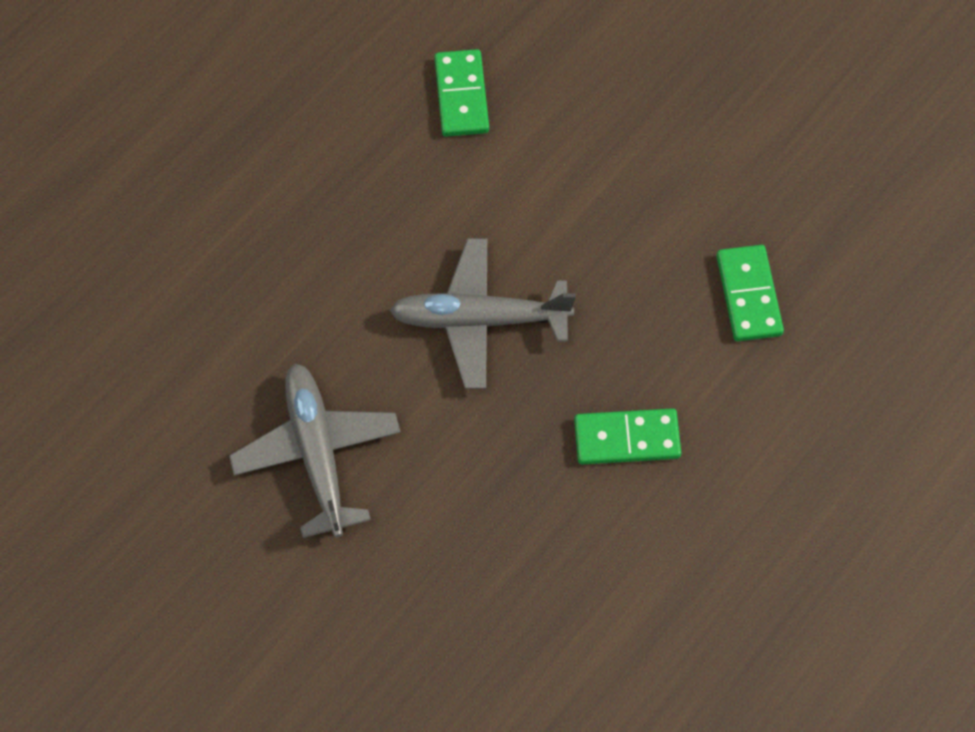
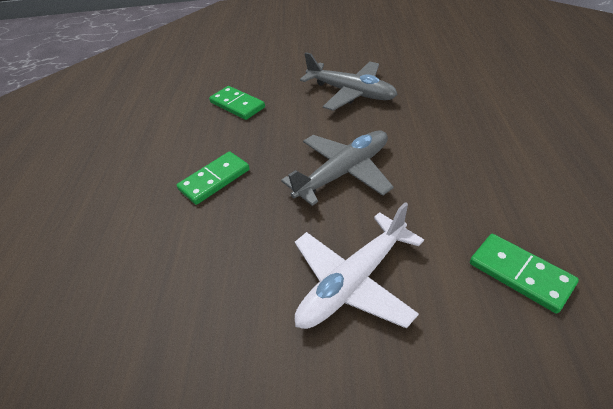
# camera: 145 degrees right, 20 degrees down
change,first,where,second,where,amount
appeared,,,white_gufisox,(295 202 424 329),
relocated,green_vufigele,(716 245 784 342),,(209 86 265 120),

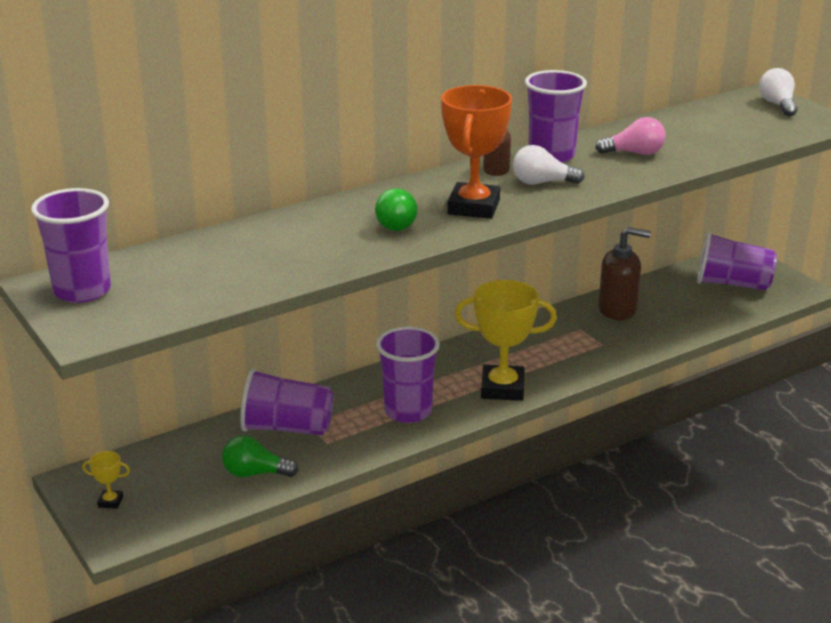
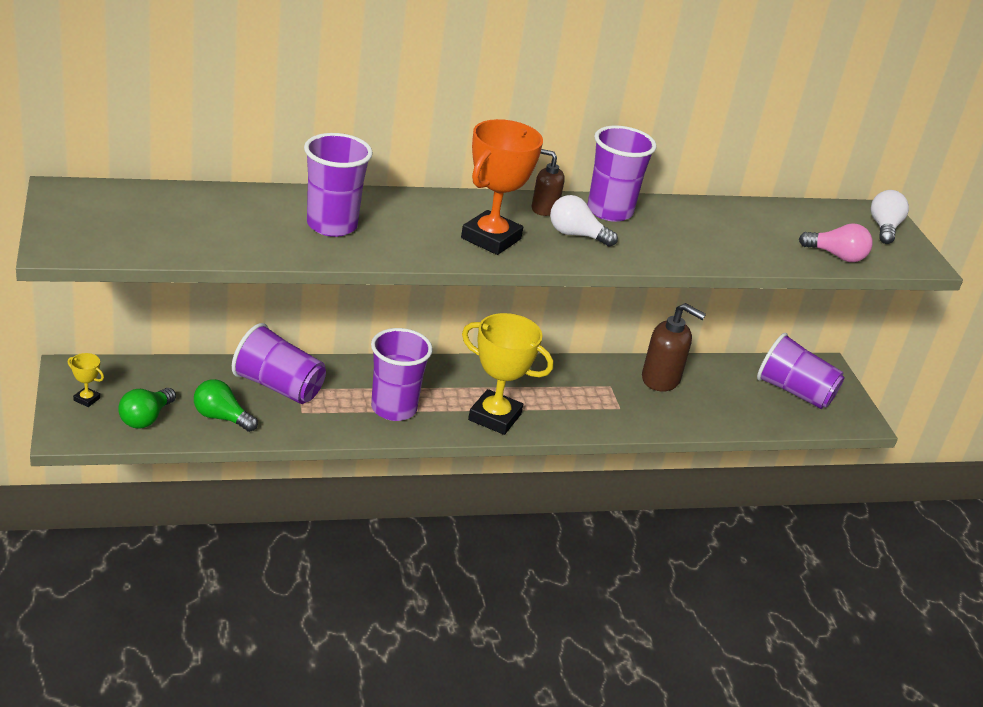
# camera: 15 degrees right, 5 degrees up
change,first,where,second,where,amount
relocated,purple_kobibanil,(31 188 111 303),,(304 133 373 237),
relocated,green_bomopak,(375 188 418 231),,(118 388 176 428),
relocated,pink_bomopak,(595 117 666 155),,(799 223 873 262),

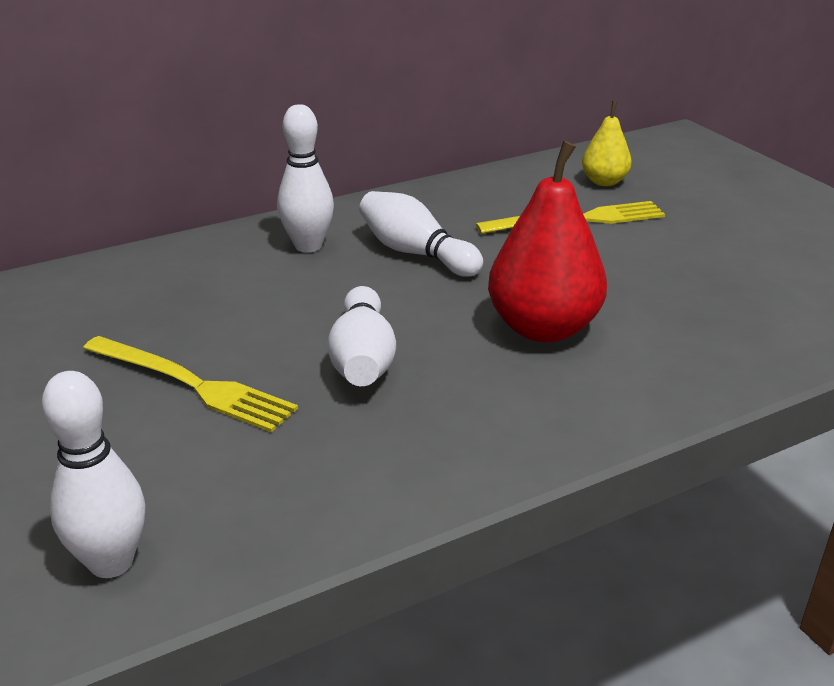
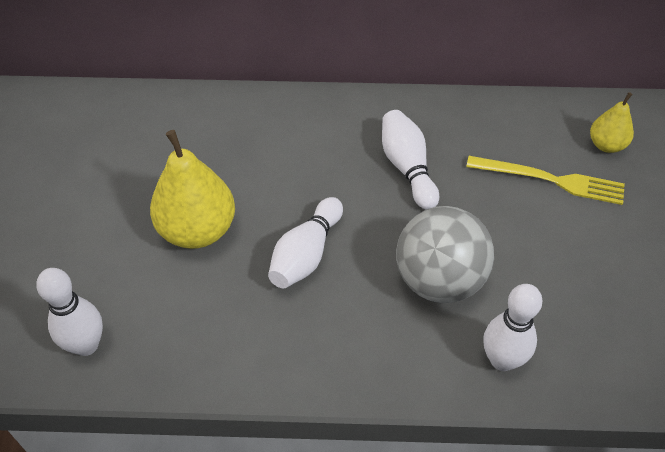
# camera: 30 degrees right, 20 degrees up
change,first,where,second,where,amount
relocated,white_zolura,(277 104 334 253),,(483 284 542 371),
exchanged,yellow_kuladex,(83 336 298 432),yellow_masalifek,(150 130 235 249),
exchanged,red_masalifek,(488 141 607 343),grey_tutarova,(396 206 494 303),

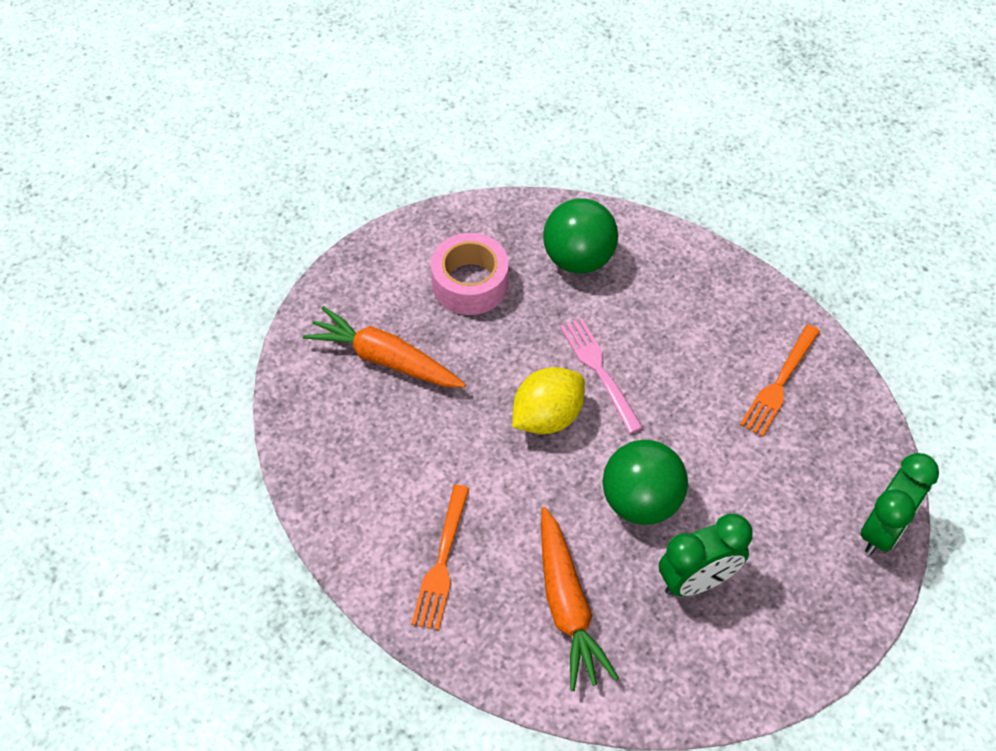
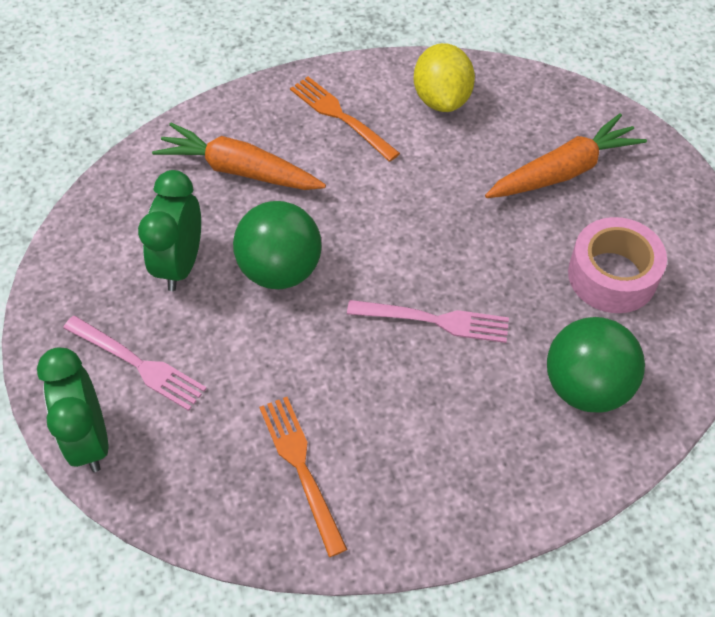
# camera: 125 degrees right, 0 degrees up
change,first,where,second,where,amount
appeared,,,pink_kuladex,(63 316 207 411),
relocated,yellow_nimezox,(512 367 585 434),,(414 43 475 112),

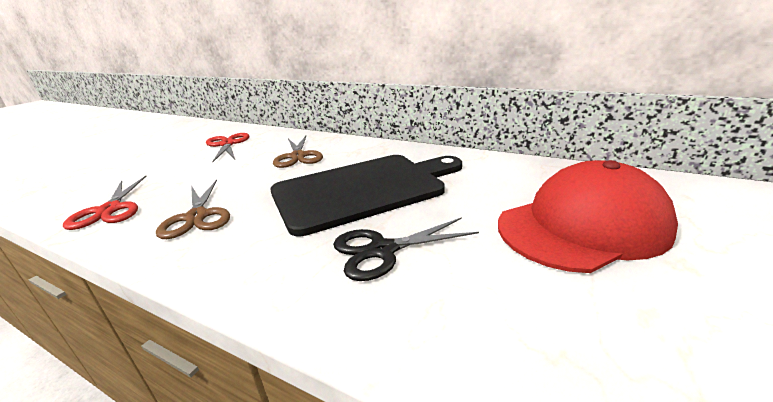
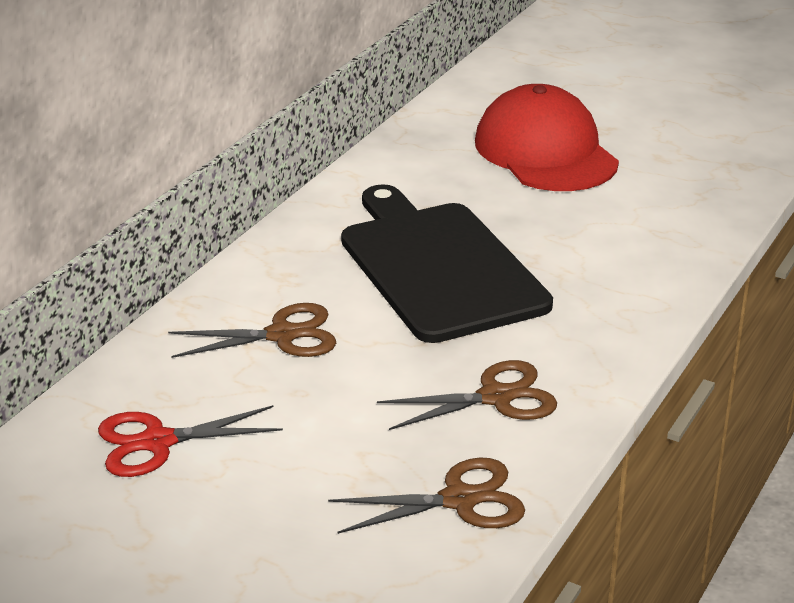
# camera: 90 degrees left, 5 degrees up
change,first,where,second,where,amount
missing,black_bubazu,(333 217 479 281),,,
colour,red_bubazu,(63 176 146 230),brown_bubazu,(328 458 525 534),

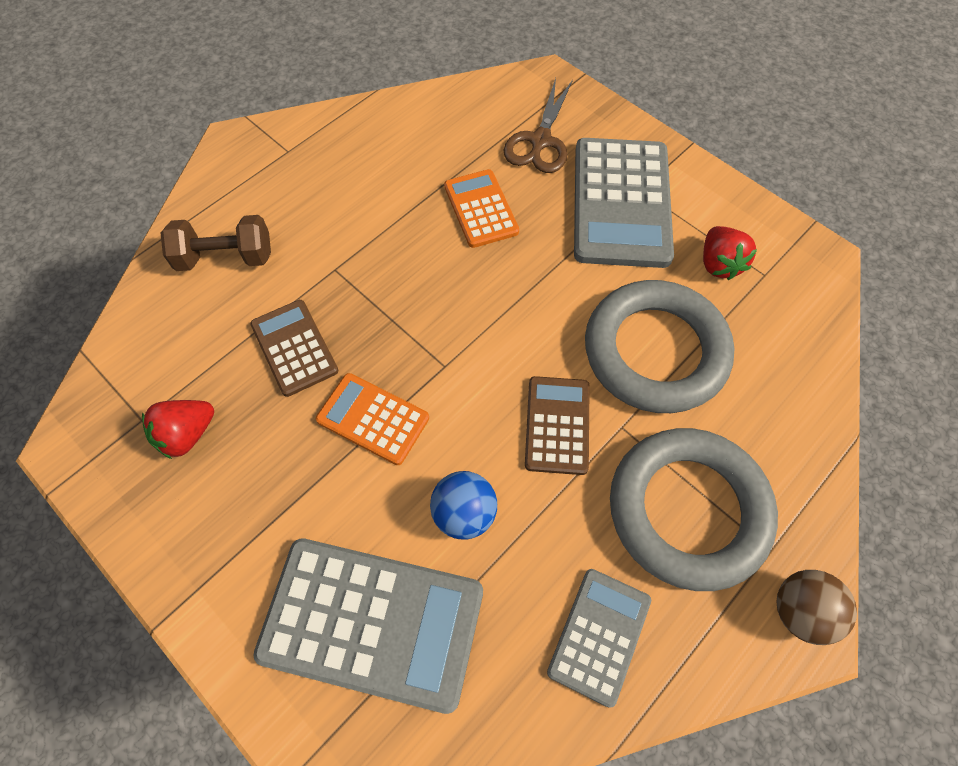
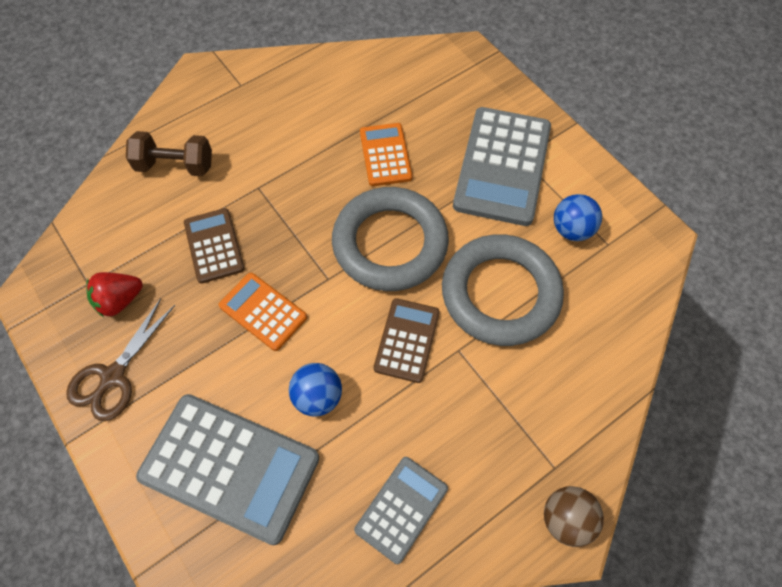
# camera: 10 degrees right, 0 degrees up
change,first,where,second,where,amount
relocated,brown_bubazu,(503 78 573 173),,(66 298 175 421),
relocated,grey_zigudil,(610 428 778 591),,(332 187 449 291),
exchanged,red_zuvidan,(703 226 757 280),blue_tutarova,(554 194 602 241),

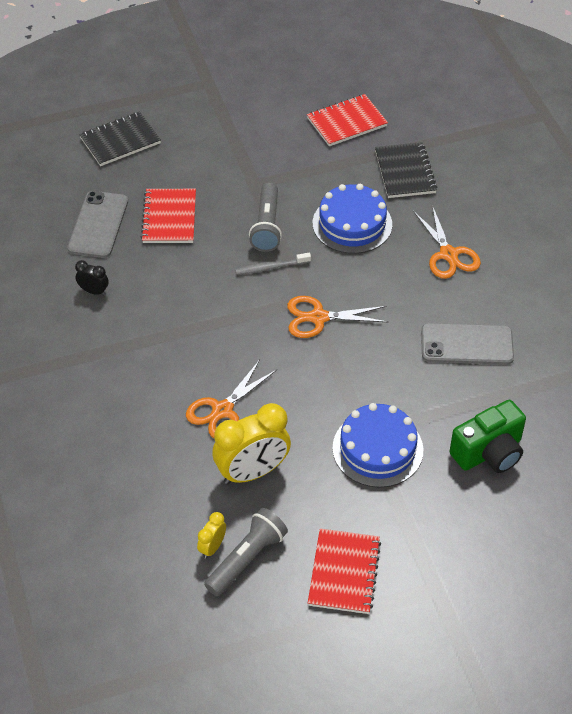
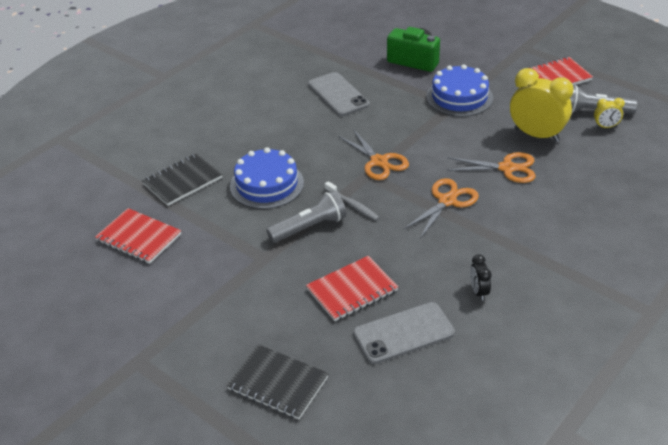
# camera: 120 degrees left, 10 degrees down
change,first,where,second,where,amount
relocated,orange_bubazu,(413 205 481 279),,(403 178 479 239),

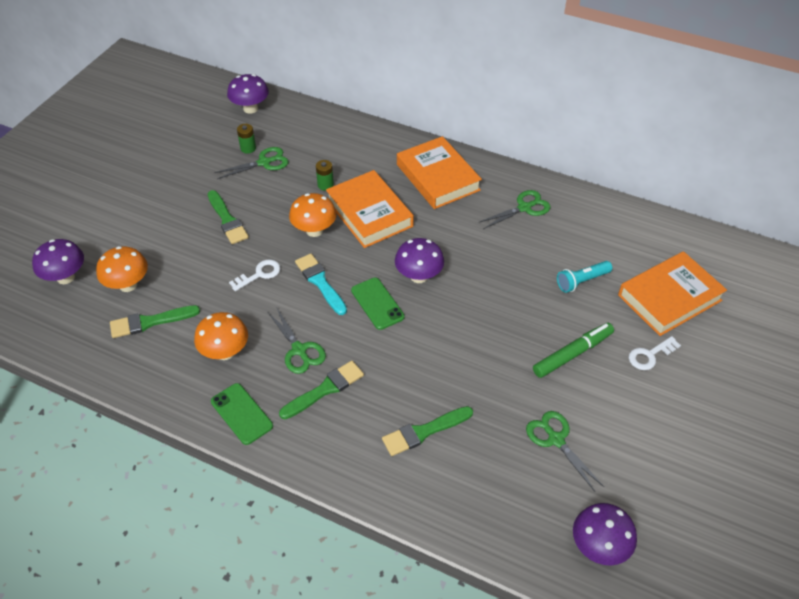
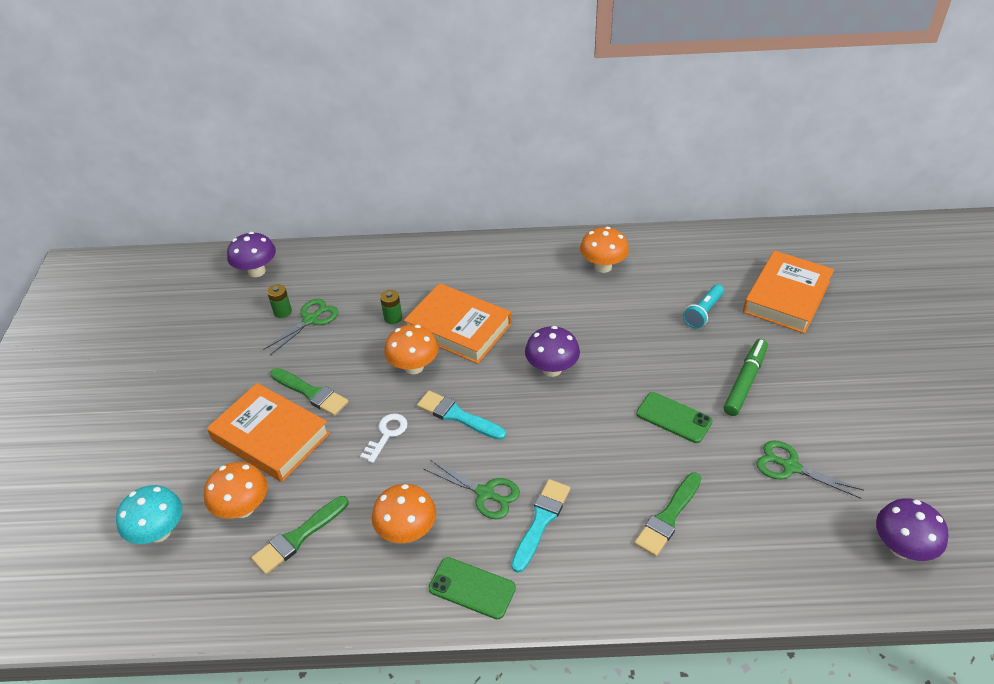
# camera: 25 degrees left, 5 degrees down
change,first,where,second,where,amount
missing,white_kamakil,(629 336 681 370),,,
relocated,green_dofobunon,(351 278 405 330),,(636 392 713 443),
relocated,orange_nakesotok,(397 136 482 209),,(207 383 330 482),
exchanged,green_bubazu,(478 190 551 229),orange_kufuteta,(580 227 629 273),
colour,purple_kufuteta,(32 239 84 284),turquoise_kufuteta,(116 485 182 544),
colour,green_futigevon,(279 361 364 419),turquoise_futigevon,(511 479 570 573),

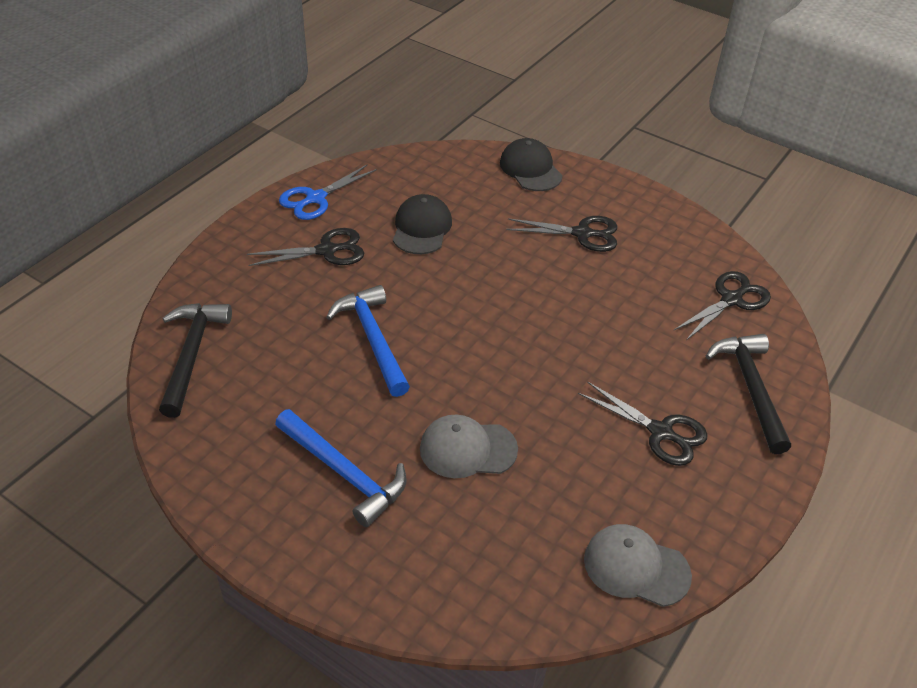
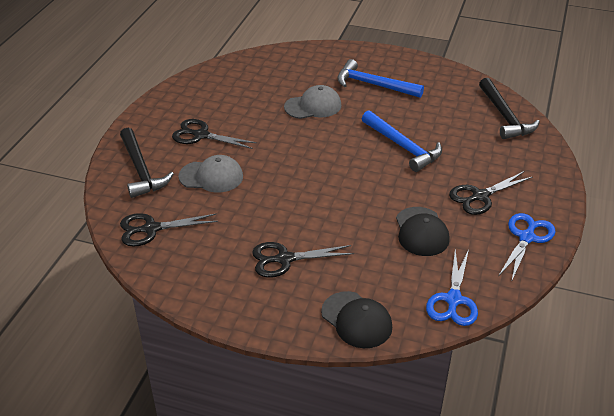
# camera: 165 degrees right, 5 degrees down
change,first,where,second,where,amount
appeared,,,blue_bubazu,(426 250 478 326),
relocated,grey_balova,(584 524 692 607),,(178 155 243 193),
spun,black_bubazu,(674 271 771 340),,(120 213 218 247),45 degrees clockwise

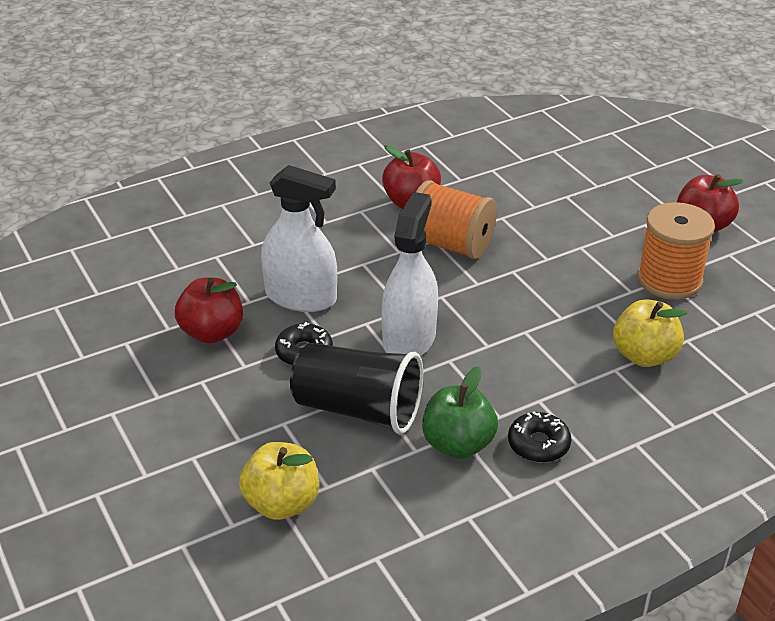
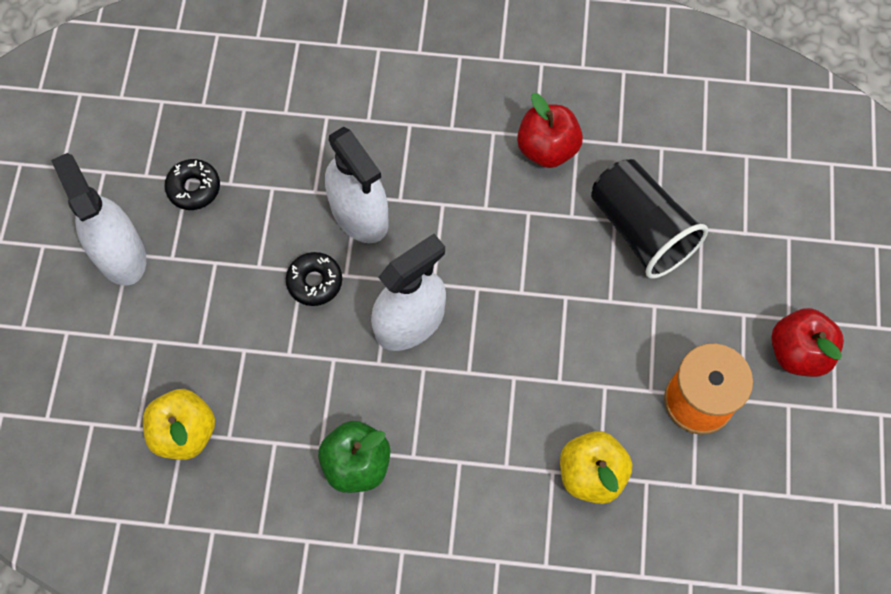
# camera: 35 degrees right, 30 degrees up
change,first,where,second,where,amount
missing,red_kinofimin,(175 278 243 343),,,
missing,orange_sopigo,(416 180 497 259),,,
appeared,,,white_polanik,(51 153 146 285),
relocated,black_kobibanil,(290 343 423 435),,(591 159 708 279),
relocated,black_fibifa,(508 412 571 463),,(165 159 220 210),

